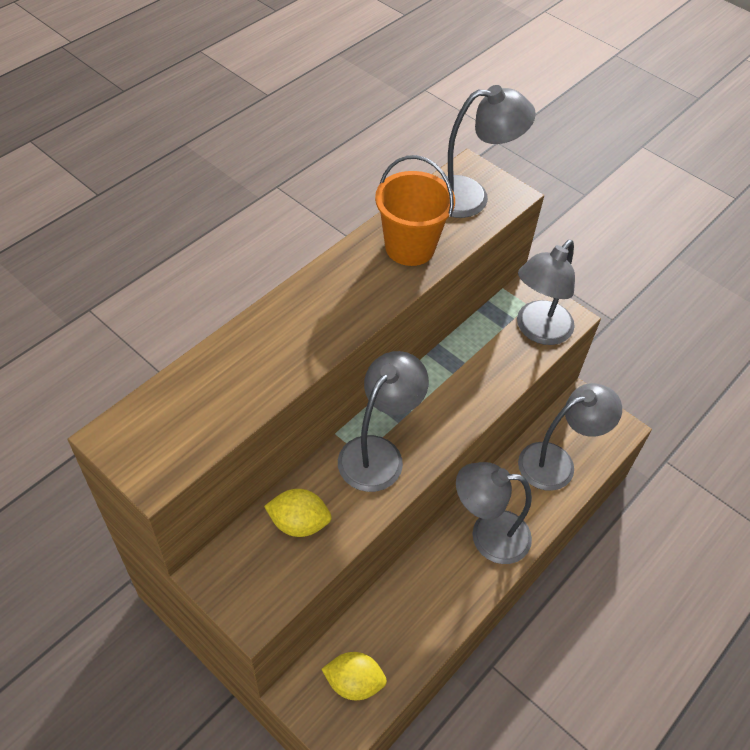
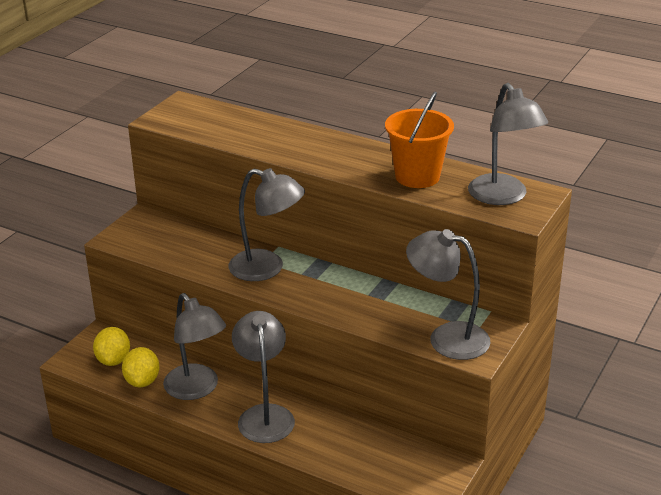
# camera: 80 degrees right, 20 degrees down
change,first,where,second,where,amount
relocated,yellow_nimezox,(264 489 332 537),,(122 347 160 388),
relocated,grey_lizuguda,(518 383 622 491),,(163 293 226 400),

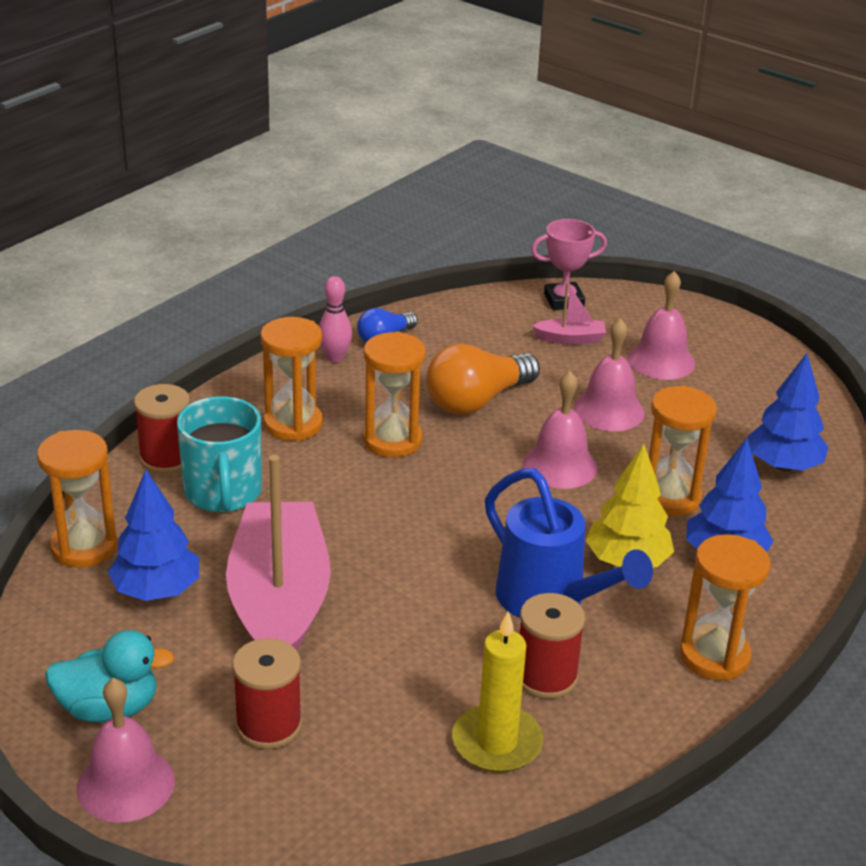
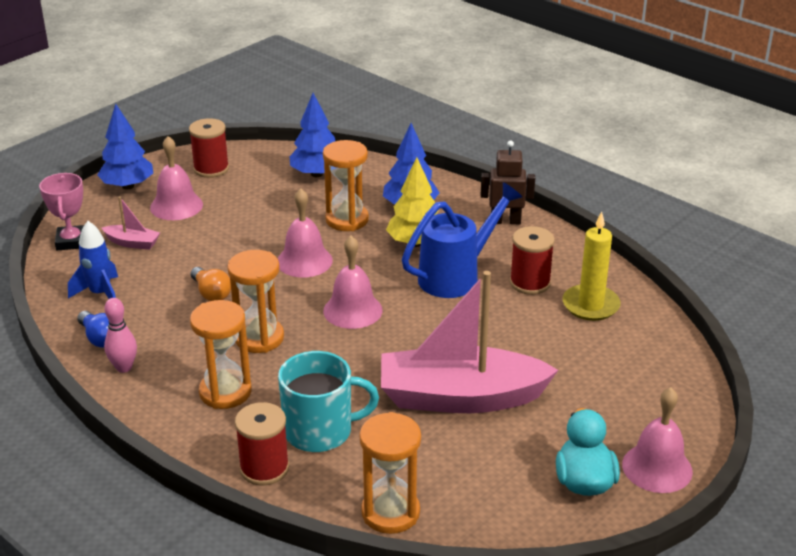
# camera: 85 degrees left, 0 degrees up
change,first,where,second,where,amount
appeared,,,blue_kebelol,(68 221 118 299),
relocated,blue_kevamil,(108 470 199 601),,(97 104 153 189),
relocated,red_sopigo,(232 638 302 749),,(189 118 229 178),
relocated,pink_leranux,(574 318 645 431),,(323 236 383 329),
exchanged,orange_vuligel,(680 534 770 681),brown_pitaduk,(481 140 535 224),
spun,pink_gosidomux,(532 283 606 344),,(102 196 160 250),105 degrees clockwise
size,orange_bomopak,(426 343 540 415),,(191 267 231 301),x0.57

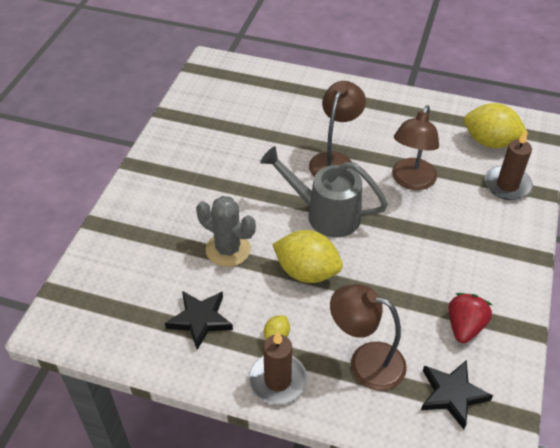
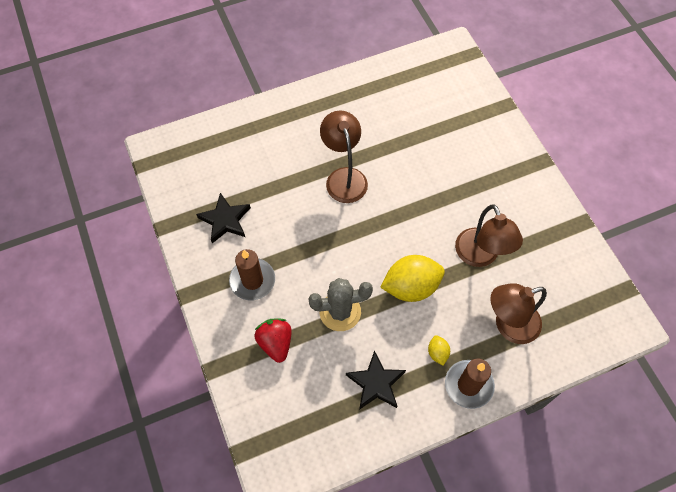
# camera: 40 degrees left, 15 degrees up
change,first,where,second,where,amount
missing,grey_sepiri,(260 146 388 237),,,
missing,yellow_nimezox,(464 103 529 148),,,
relocated,brown_lizuguda,(392 105 439 190),,(455 204 523 267),
relocated,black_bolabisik,(421 360 493 429),,(196 193 251 243),
relocated,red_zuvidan,(448 293 492 343),,(254 318 292 363),
relocated,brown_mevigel,(485 131 533 200),,(229 249 275 300),

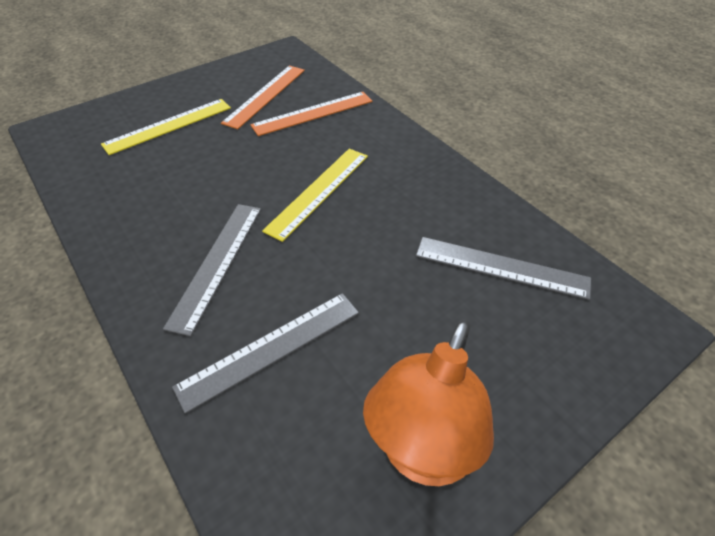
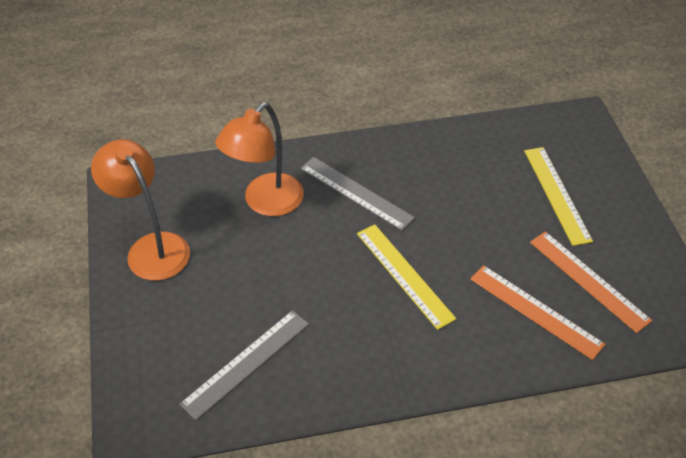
# camera: 115 degrees right, 0 degrees up
change,first,where,second,where,amount
exchanged,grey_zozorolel,(172 293 359 413),orange_lizuguda,(215 103 304 216),
spun,orange_zozorolel,(250 92 372 136),,(470 265 605 360),45 degrees counterclockwise

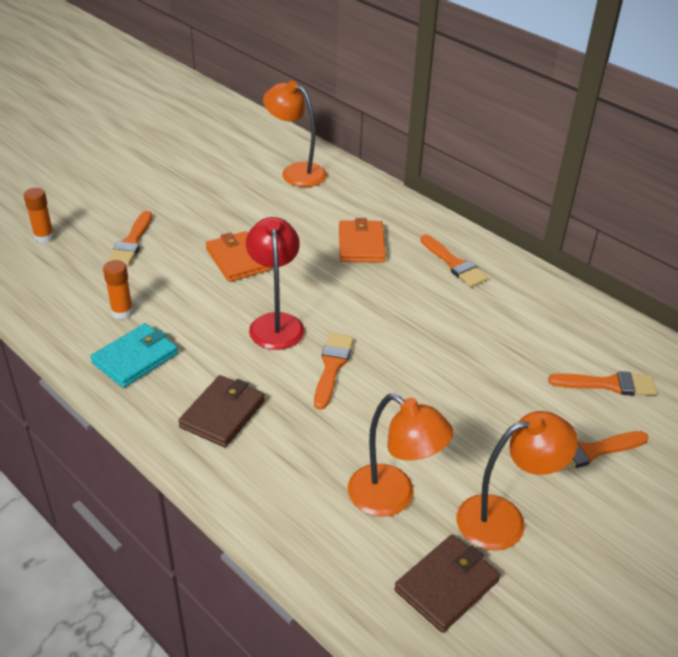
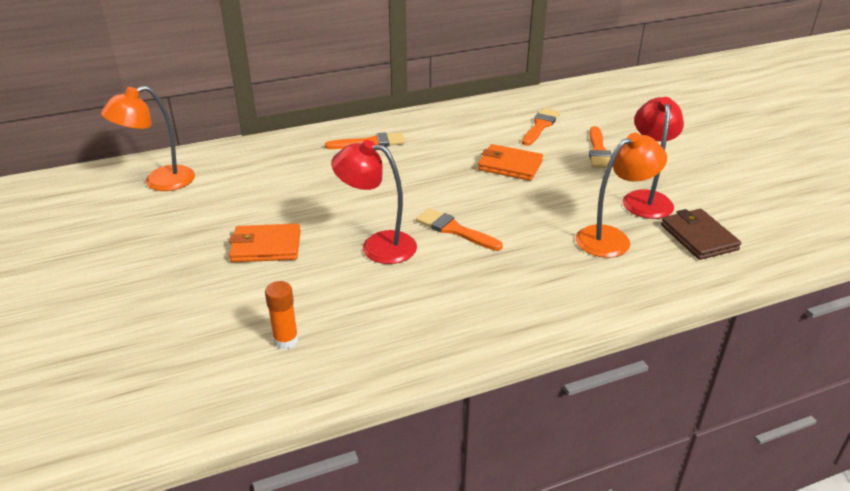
# camera: 65 degrees left, 5 degrees down
change,first,where,second,where,amount
missing,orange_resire,(24 188 54 243),,,
missing,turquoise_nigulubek,(91 323 178 388),,,
missing,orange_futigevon,(107 211 152 266),,,
missing,brown_nigulubek,(178 375 265 447),,,
relocated,orange_nigulubek,(339 218 386 263),,(478 144 543 181),
colour,orange_lizuguda,(457 411 578 551),red_lizuguda,(623 97 684 219),

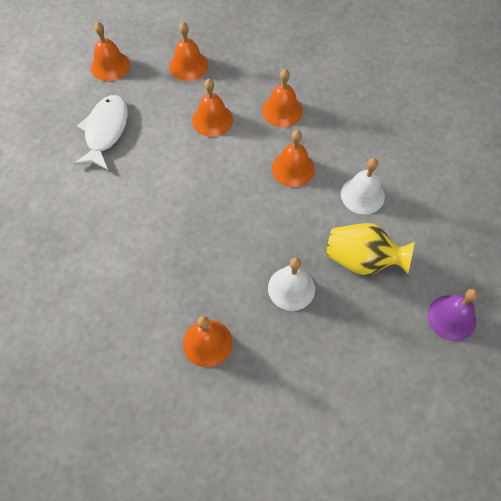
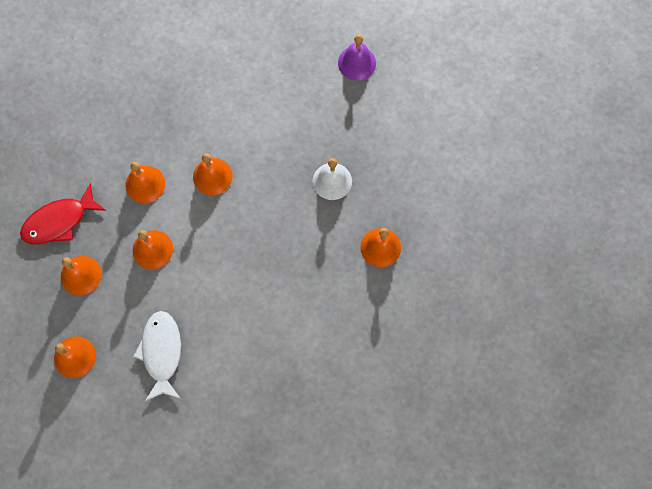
# camera: 90 degrees left, 10 degrees up
change,first,where,second,where,amount
missing,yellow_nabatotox,(327 223 415 276),,,
missing,white_leranux,(341 158 385 214),,,
appeared,,,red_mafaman,(20 183 106 244),
spun,white_mafaman,(74 95 128 171),,(133 311 181 401),75 degrees clockwise

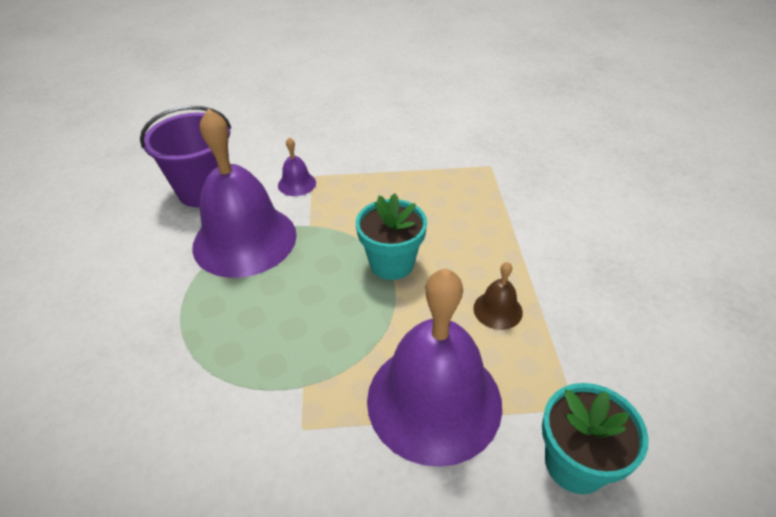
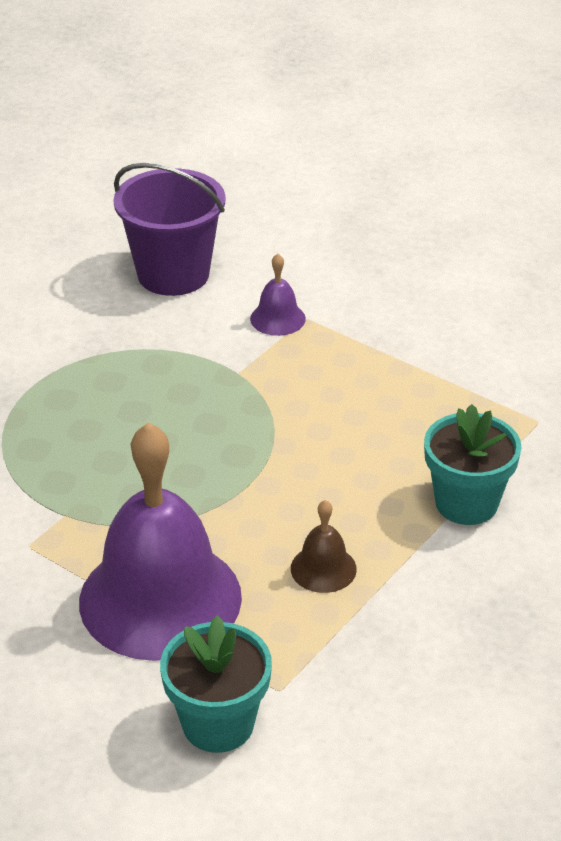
# camera: 40 degrees right, 5 degrees down
change,first,where,second,where,amount
missing,purple_leranux,(192 108 297 278),,,
relocated,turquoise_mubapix,(356 193 427 280),,(424 404 522 525),

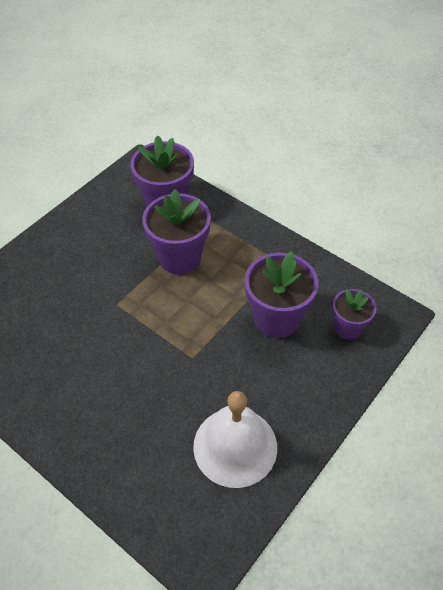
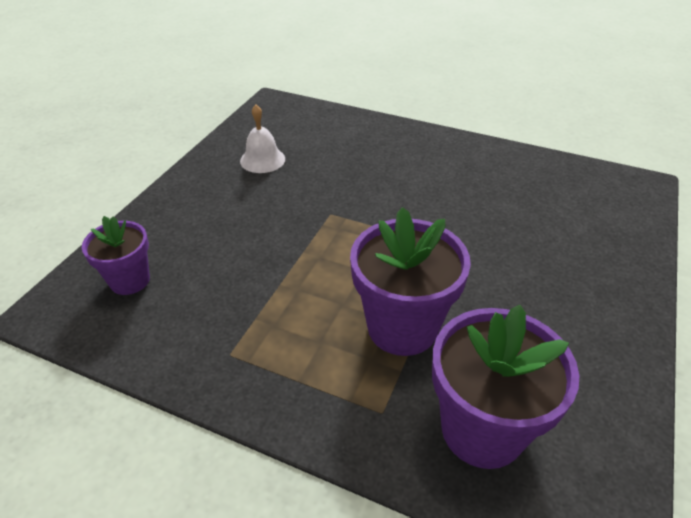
# camera: 165 degrees right, 10 degrees down
change,first,where,second,where,amount
missing,purple_mubapix,(245 251 319 338),,,
size,white_leranux,(193 391 277 488),,(240 105 285 173),x0.55

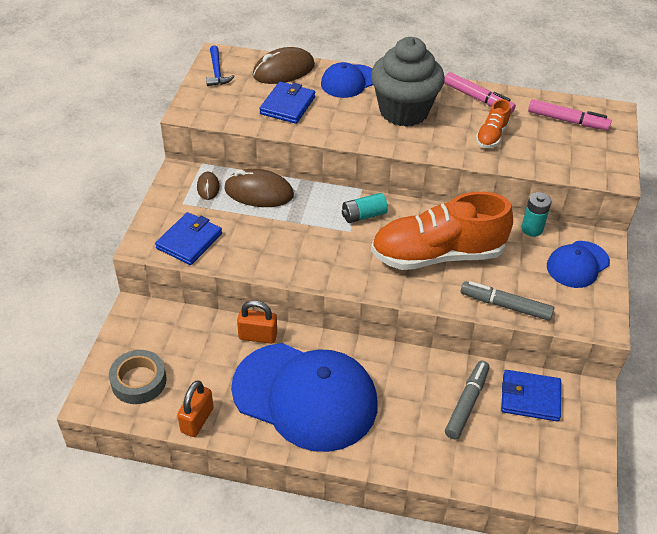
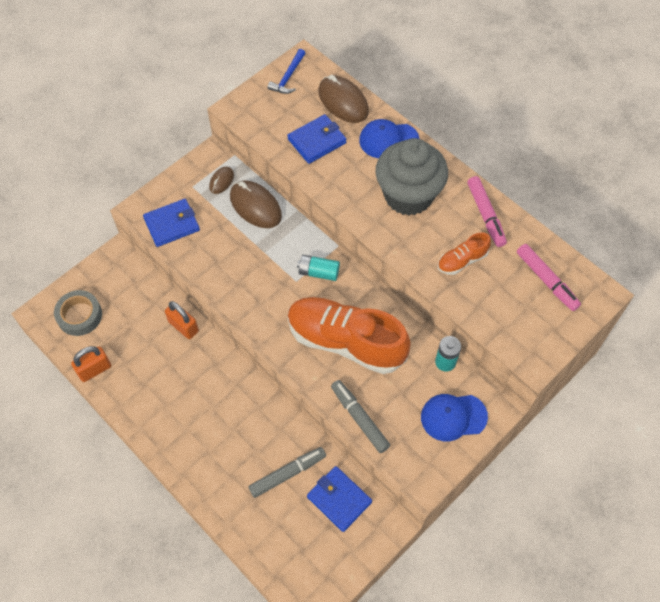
# camera: 35 degrees right, 15 degrees up
change,first,where,second,where,amount
missing,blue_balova,(231 343 377 452),,,
spun,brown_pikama,(253 47 315 84),,(318 75 369 123),45 degrees clockwise

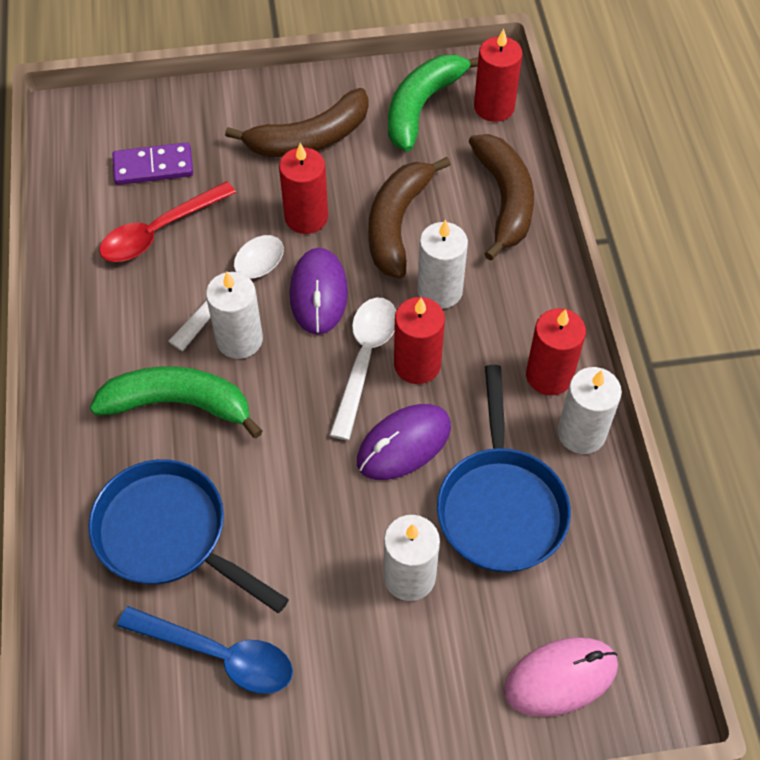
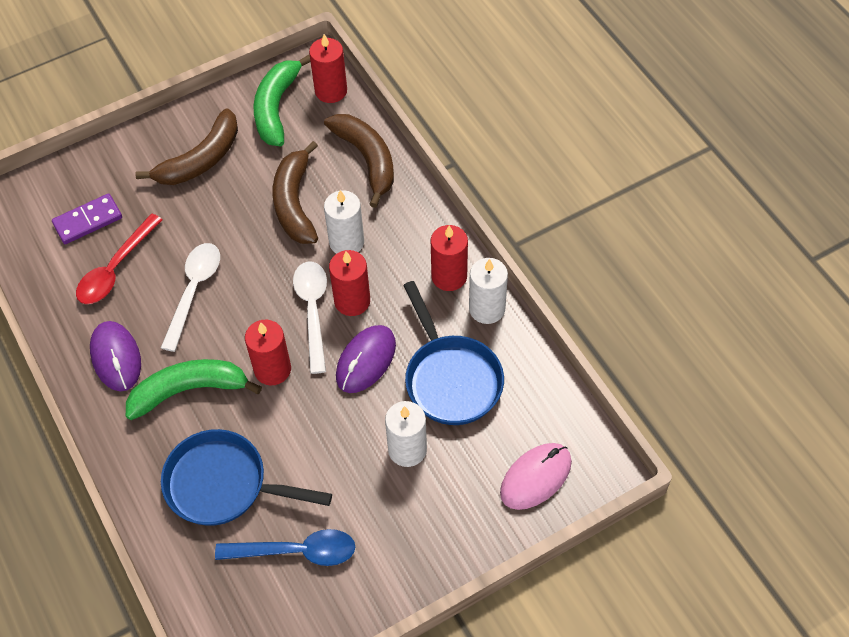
# camera: 20 degrees left, 0 degrees up
change,first,where,second,where,amount
missing,white_mevigel,(206 271 263 359),,,
relocated,red_mevigel,(279 143 328 234),,(245 320 291 386),
relocated,purple_pikama,(289 248 348 335),,(90 321 141 391),

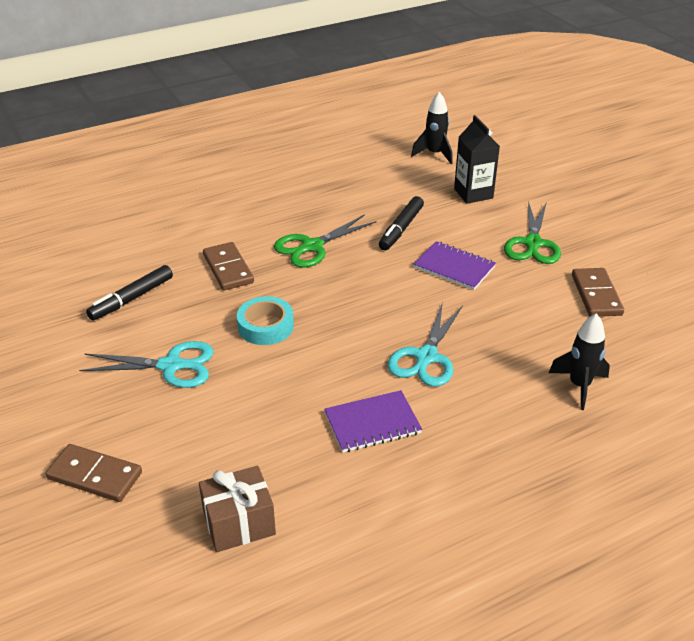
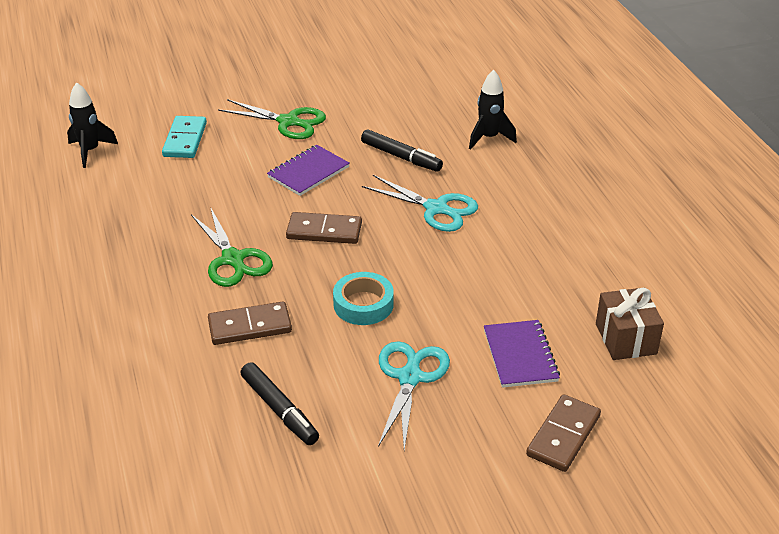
# camera: 80 degrees left, 0 degrees up
change,first,where,second,where,amount
relocated,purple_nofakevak,(324 390 422 453),,(484 320 560 388),
relocated,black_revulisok,(379 196 424 251),,(361 129 443 172),
relocated,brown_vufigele,(572 268 624 317),,(286 212 362 244),
exchanged,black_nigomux,(454 115 500 204),turquoise_vufigele,(162 116 207 158),

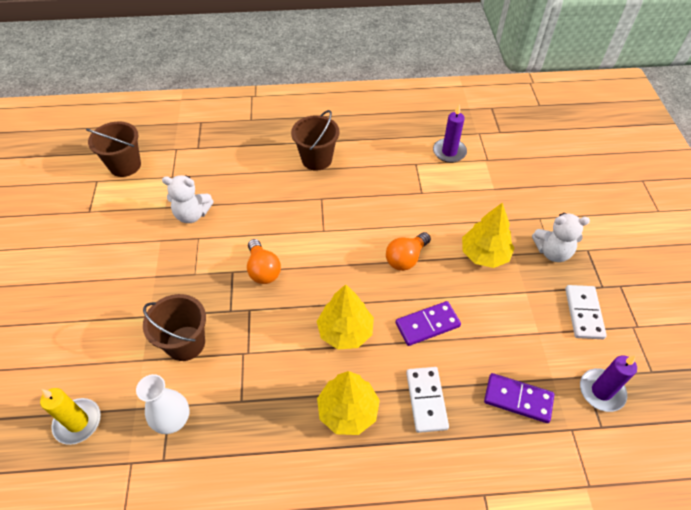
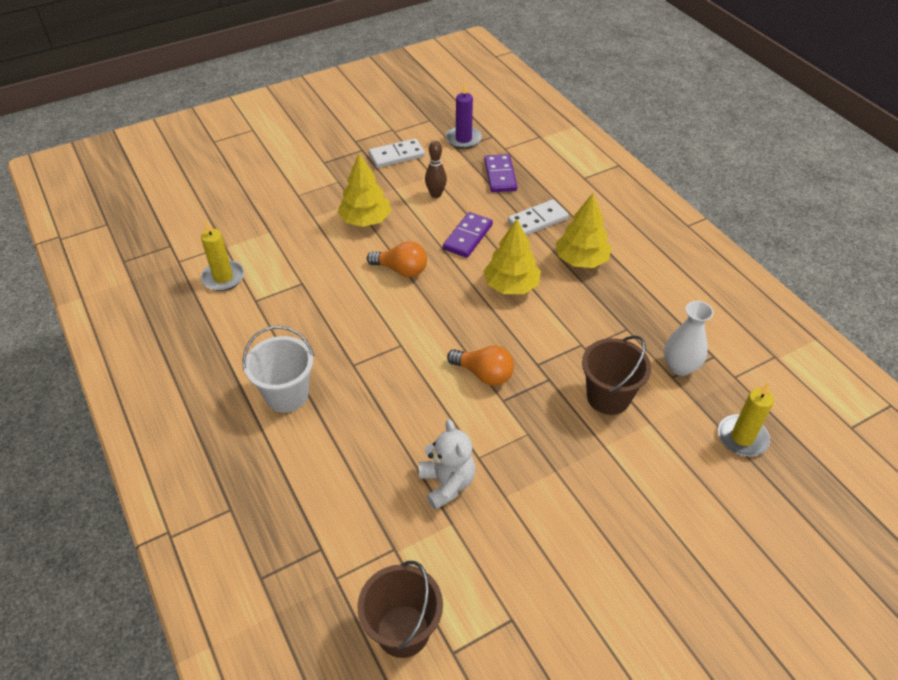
# camera: 115 degrees left, 5 degrees down
change,first,where,second,where,amount
missing,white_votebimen,(532 213 590 262),,,
appeared,,,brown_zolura,(425 141 447 198),
colour,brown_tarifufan,(291 110 340 171),white_tarifufan,(242 326 314 412),
colour,purple_mevigel,(433 105 467 163),yellow_mevigel,(201 220 244 291),
spun,orange_bomopak,(247 239 281 284),,(447 346 514 386),75 degrees clockwise
spun,purple_vufigele,(396 301 461 346),,(443 212 493 258),75 degrees clockwise

